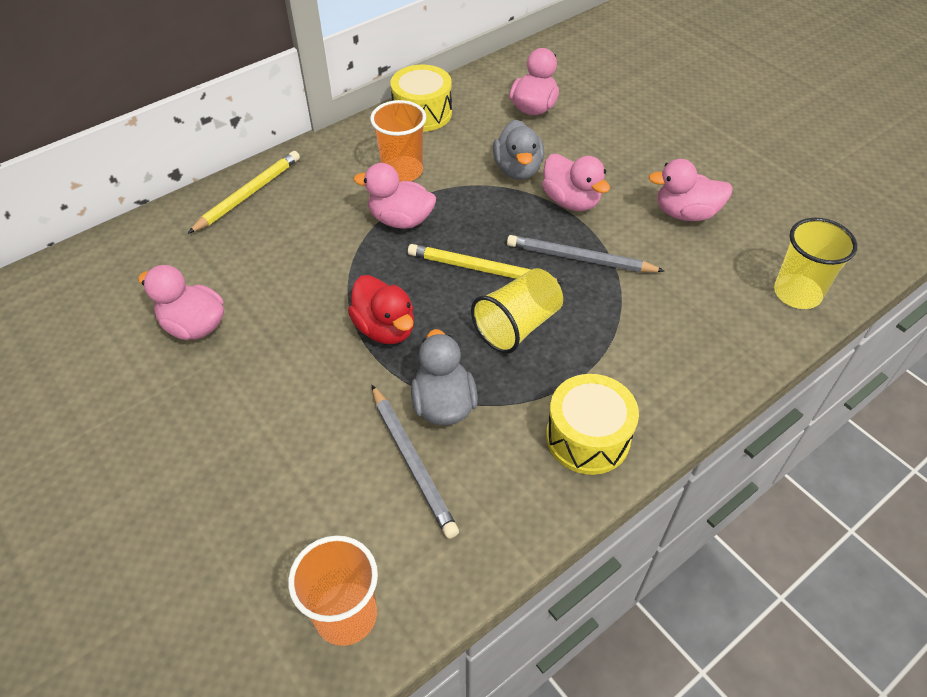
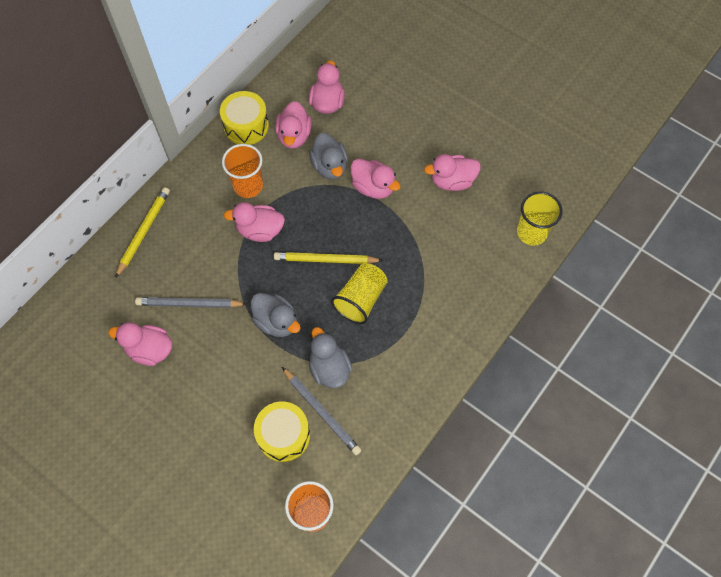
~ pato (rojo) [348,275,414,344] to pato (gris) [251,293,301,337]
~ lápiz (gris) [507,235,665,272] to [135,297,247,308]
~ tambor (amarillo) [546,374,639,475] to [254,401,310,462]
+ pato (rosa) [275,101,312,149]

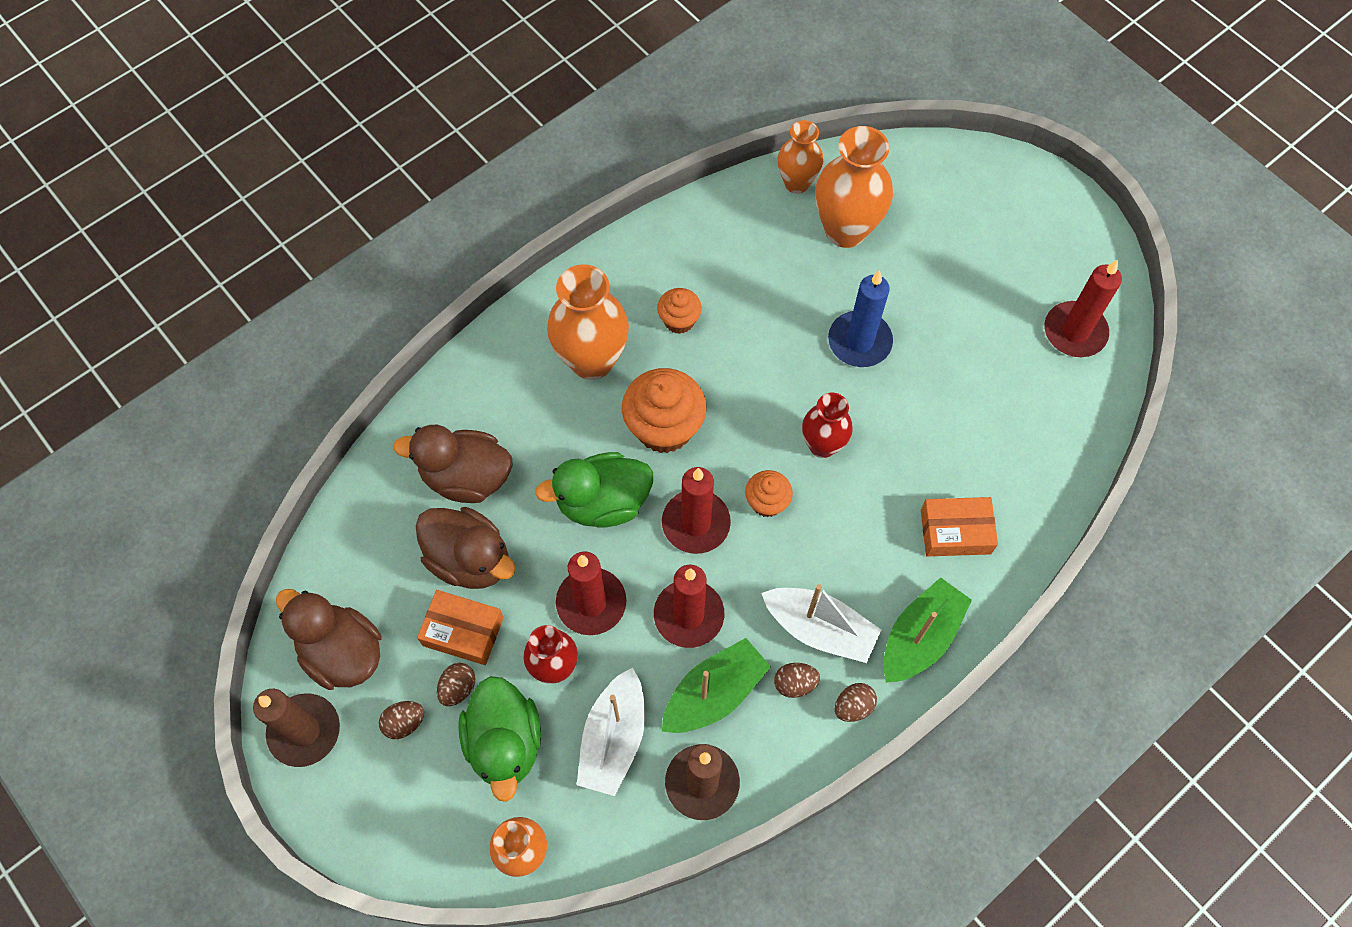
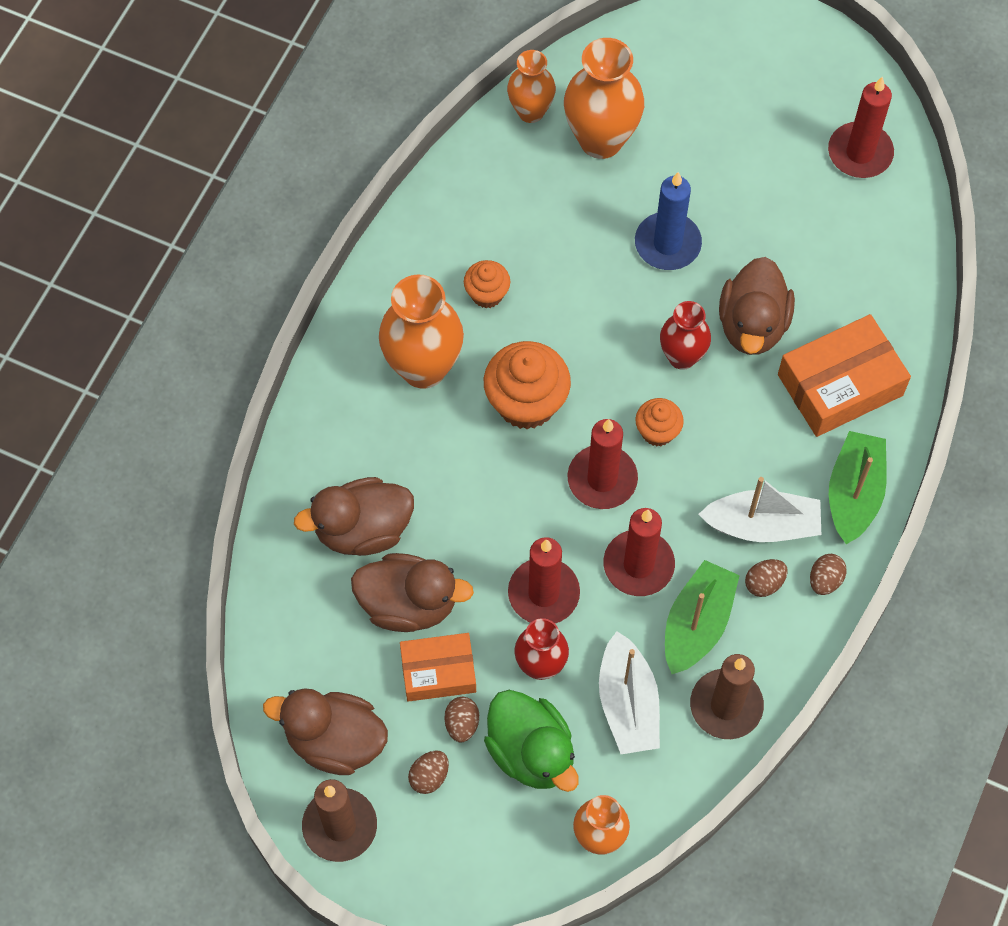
- pato (verde) [535,452,653,527]
~ caja (naranja) [921,497,998,557] = [778,314,911,437] x1.54
+ pato (marrón) [719,257,795,355]

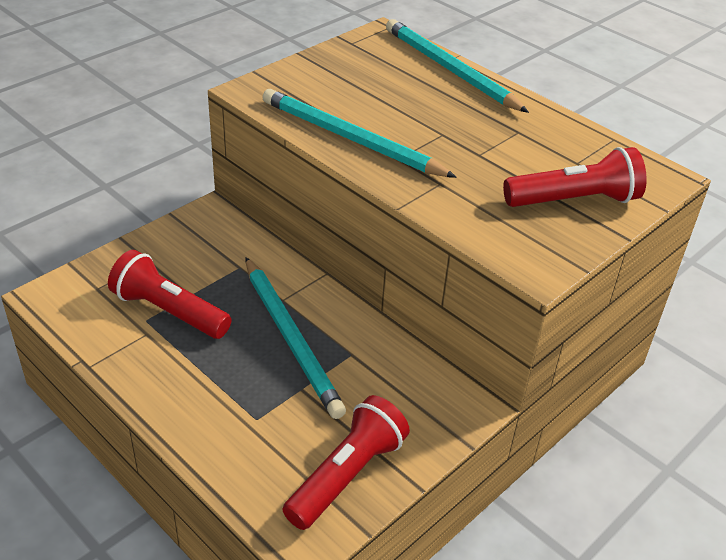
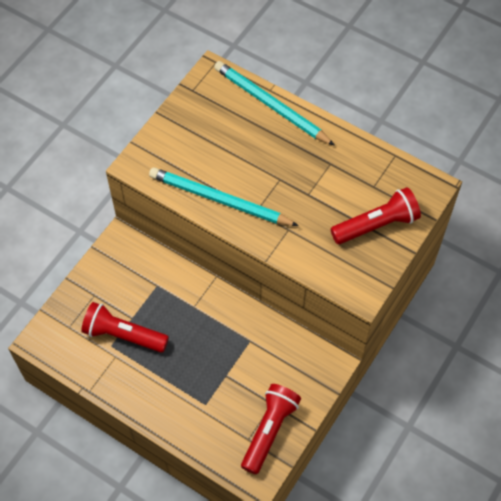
- lápiz (turquesa) [245,257,346,419]

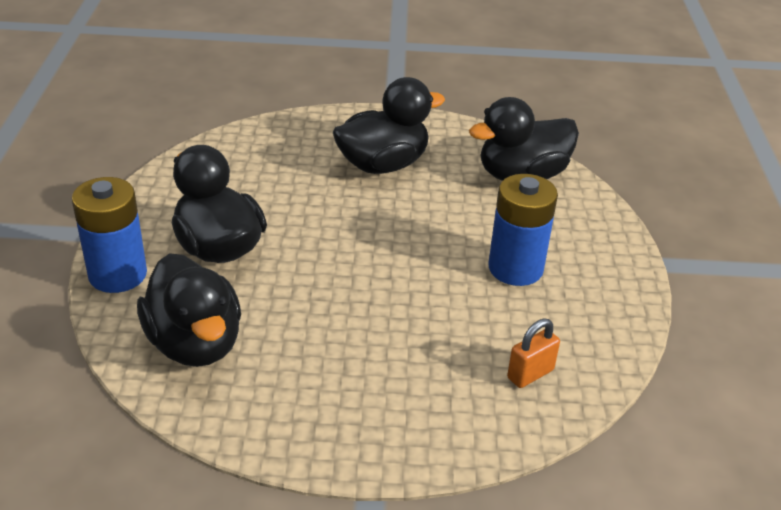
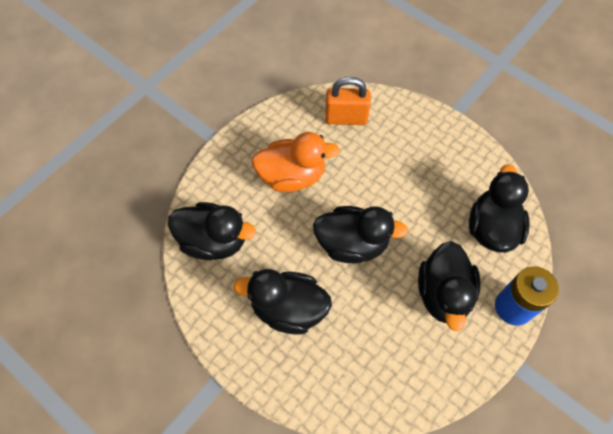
~ pila (azul) [488,174,558,286] to pato (naranja) [251,132,340,192]
~ candado (naranja) [507,319,560,388] = [325,77,371,125] x1.63
+ pato (negro) [313,206,408,263]

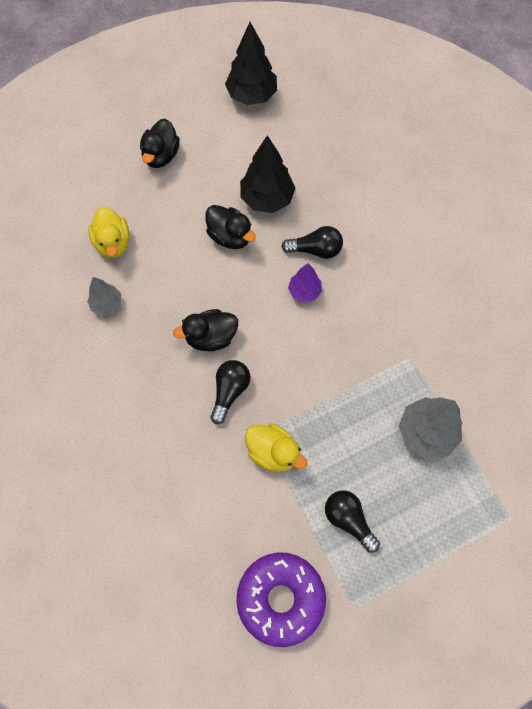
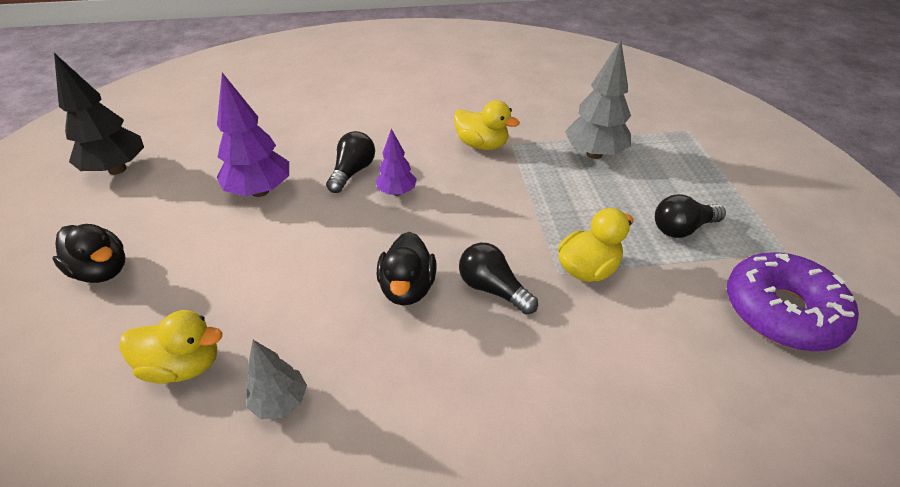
- pato (negro) [206,205,256,249]
~ árbol (negro) [240,135,296,213] to árbol (morado) [217,73,289,197]
+ pato (amarillo) [454,100,520,150]

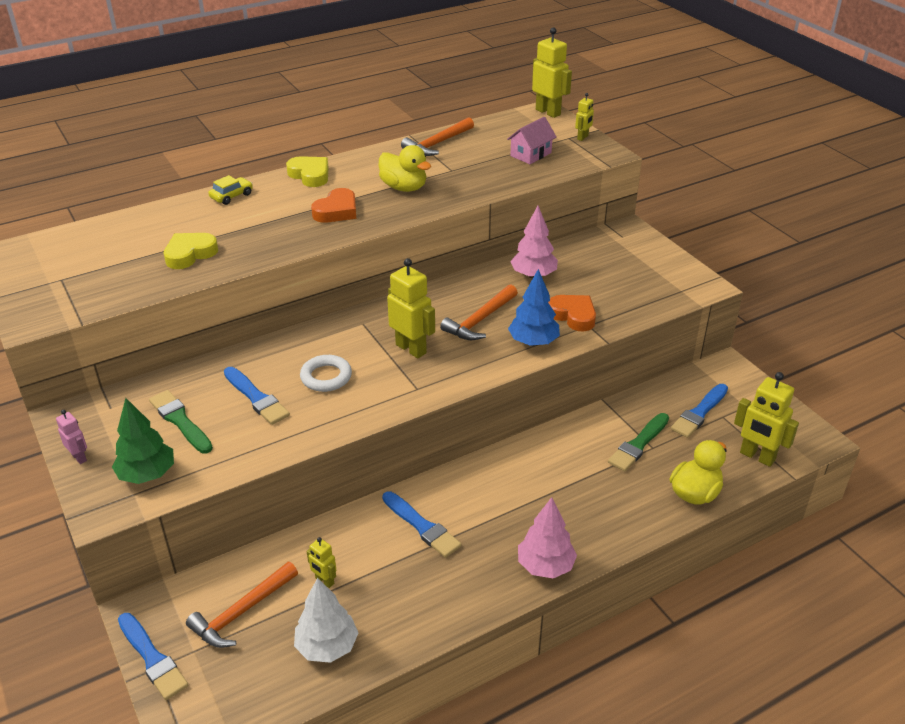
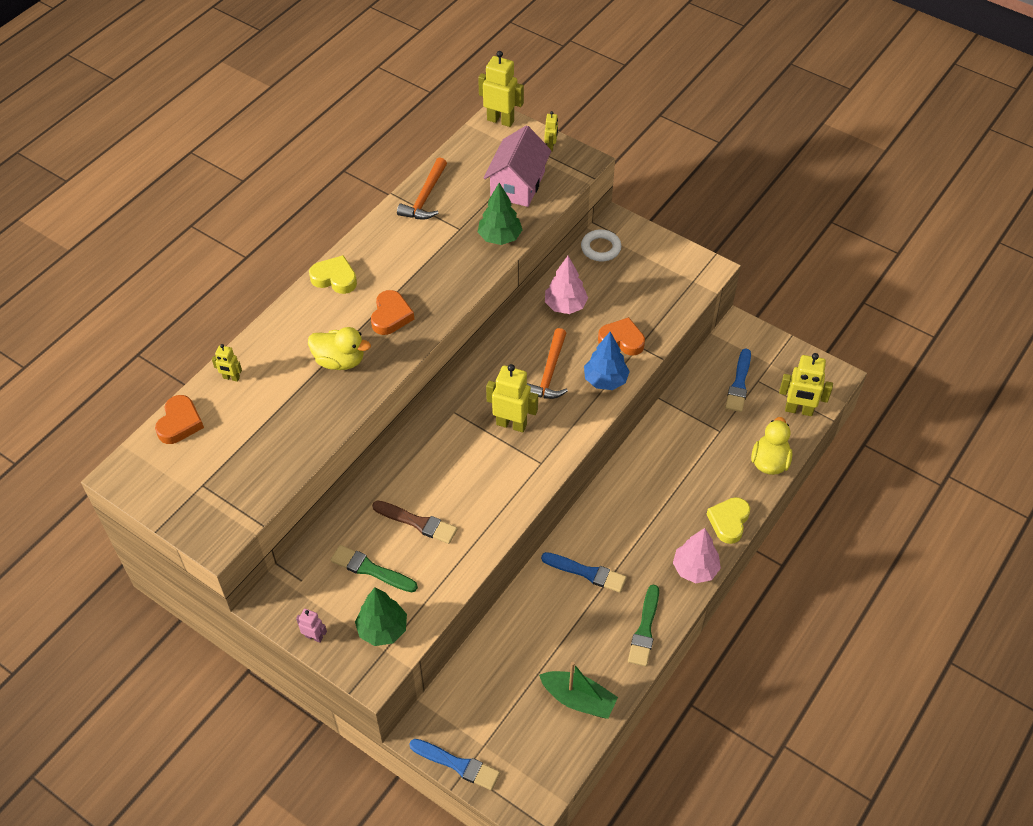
~ corazón (amarillo) [164,233,218,269] to [707,497,750,544]
- martillo (naranja) [186,562,298,648]
- coche (amarillo) [208,175,253,205]
~ pincel (azul) [224,367,290,425] to pincel (marrón) [372,500,458,544]
~ árbol (blanco) [294,578,358,663] to barco (verde) [539,662,618,719]
~ anillo (blanco) [300,355,352,392] to [581,230,621,261]
~ robot (amarillo) [307,537,336,588] to [212,344,242,382]
~ pato (amarillo) [379,145,431,192] to [308,327,371,370]
~ casa (rosa) [507,117,556,164] = [484,125,552,207] x1.61
~ pincel (verde) [608,413,669,471] to [628,584,659,666]
+ corazón (naranja) [155,395,204,444]
+ árbol (verde) [478,183,522,245]

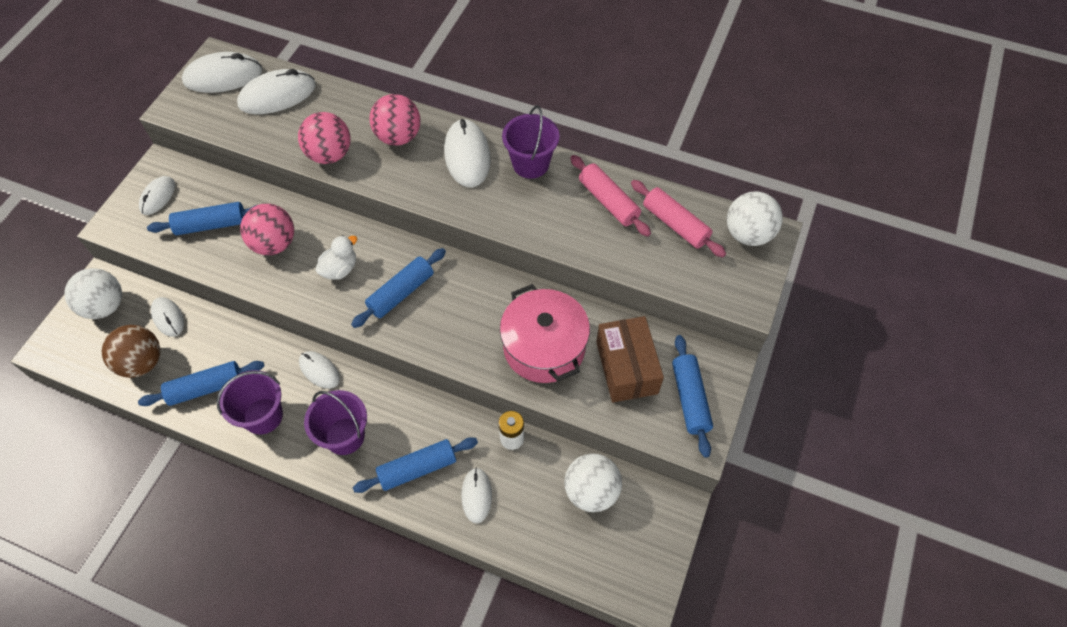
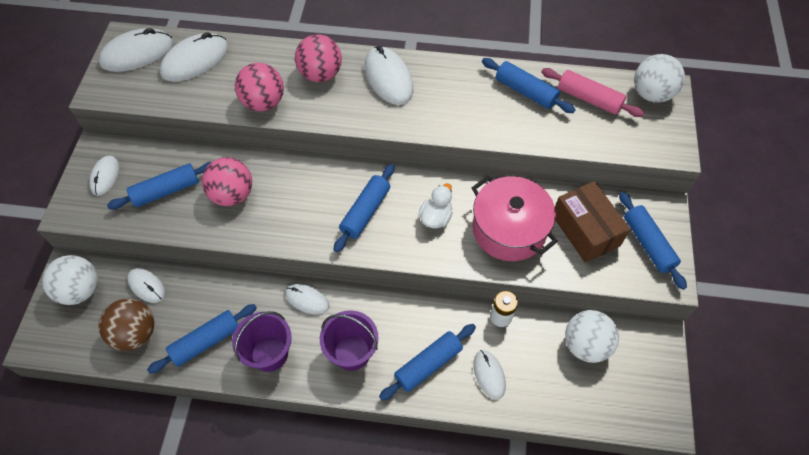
~ pato (blanco) [315,235,358,280] to [418,183,453,229]
- balde (morado) [502,105,560,179]
~ rodillo (rosa) [570,155,651,237] to rodillo (azul) [482,58,576,113]

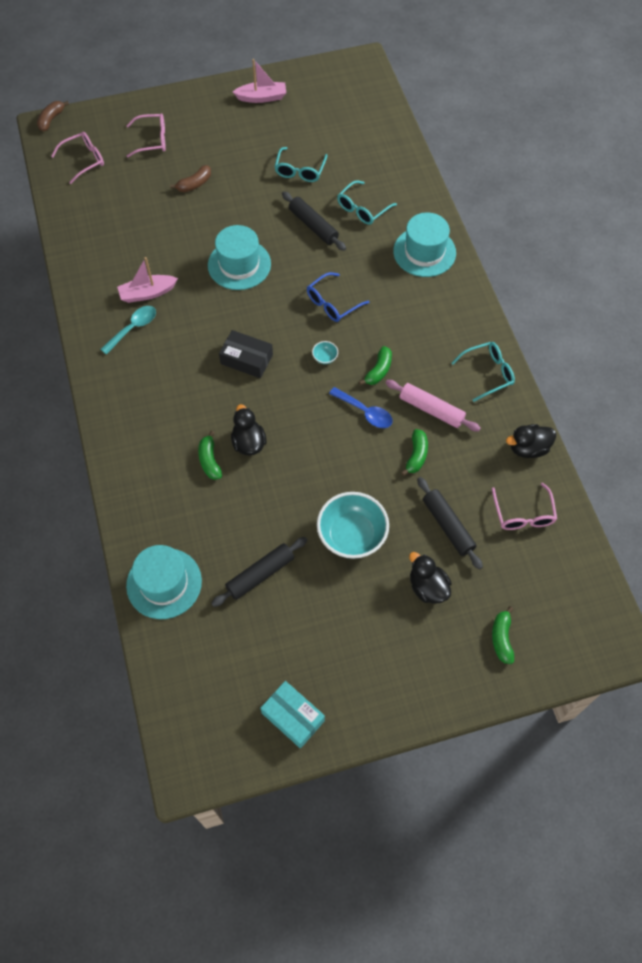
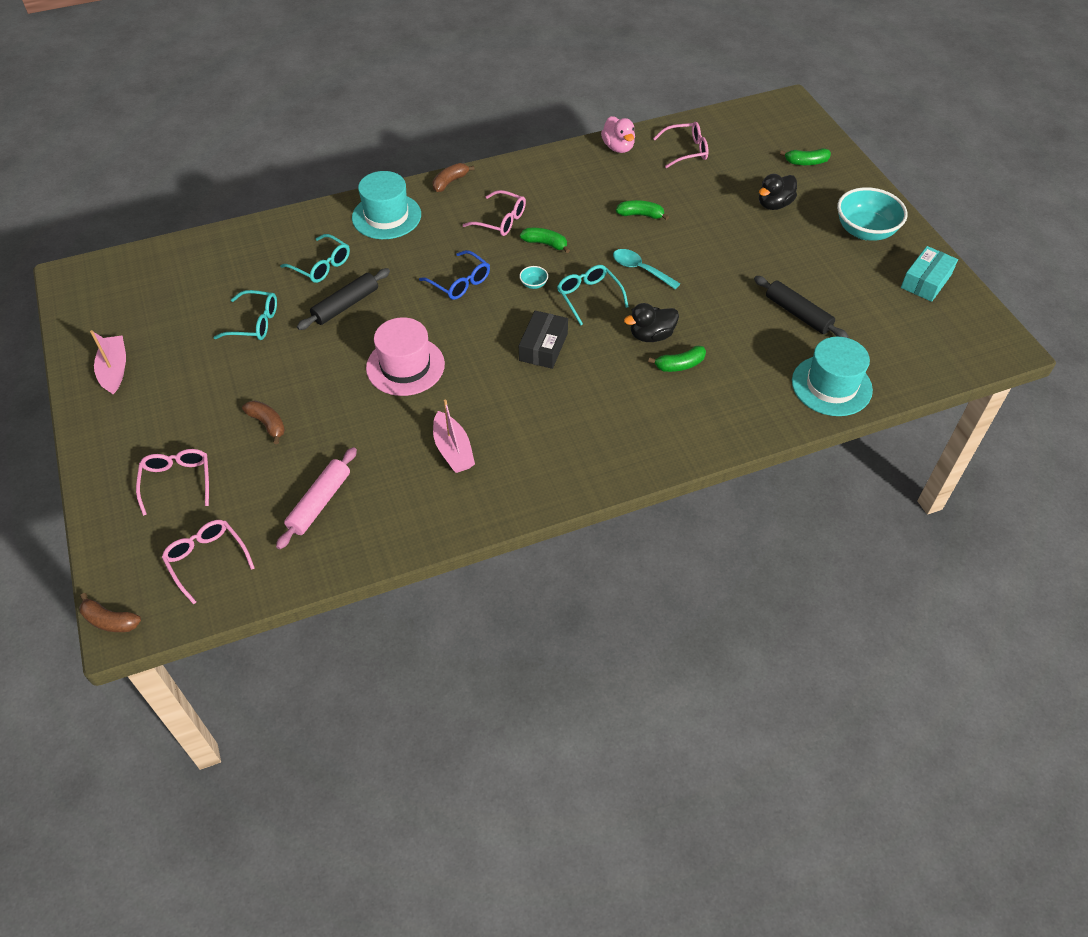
~ cuchara (turquesa) [100,306,156,355] to [613,249,680,289]
~ sombrero (turquesa) [208,225,271,290] to sombrero (rosa) [366,317,445,396]
~ cuenco (turquesa) [317,492,389,559] to [837,187,907,241]
- cuchara (azul) [329,387,393,428]
~ rodillo (rosa) [386,380,481,431] to [276,447,357,549]
- rodillo (negro) [417,477,483,570]
~ gafas (turquesa) [452,342,515,402] to [557,265,629,326]
~ pato (negro) [506,424,556,458] to pato (rosa) [601,116,635,153]
+ plátano (marrón) [432,163,475,192]
+ gafas (rosa) [463,190,526,236]

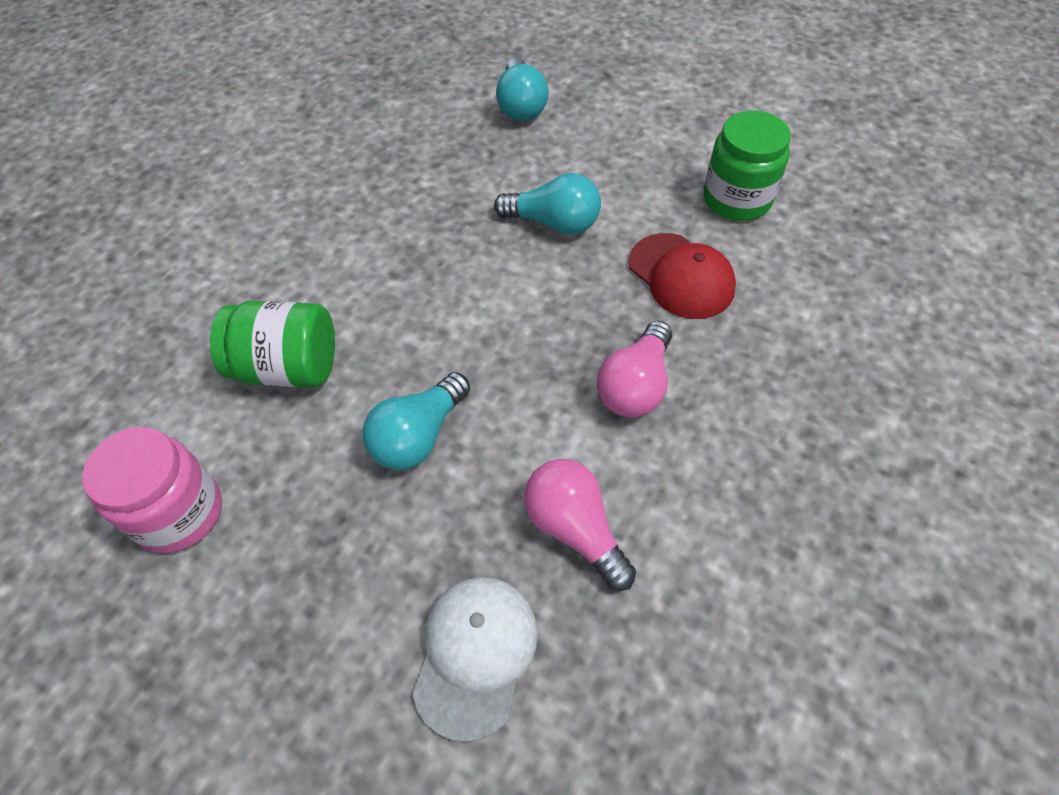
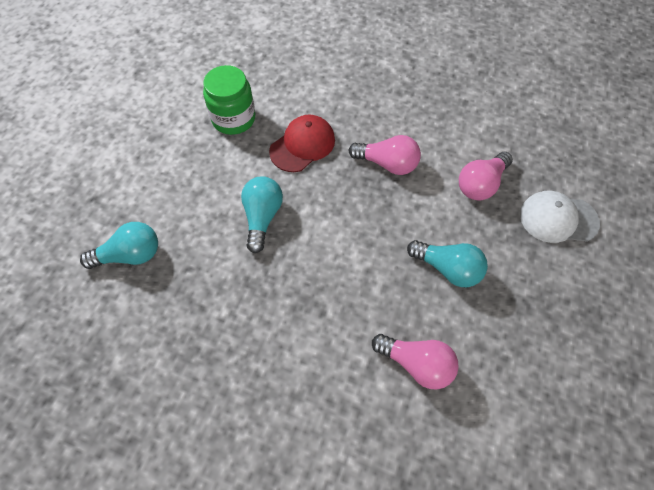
- tarro (rosa) [82,427,222,553]
~ tarro (verde) [210,301,335,388] to bombilla (rosa) [372,334,459,390]

